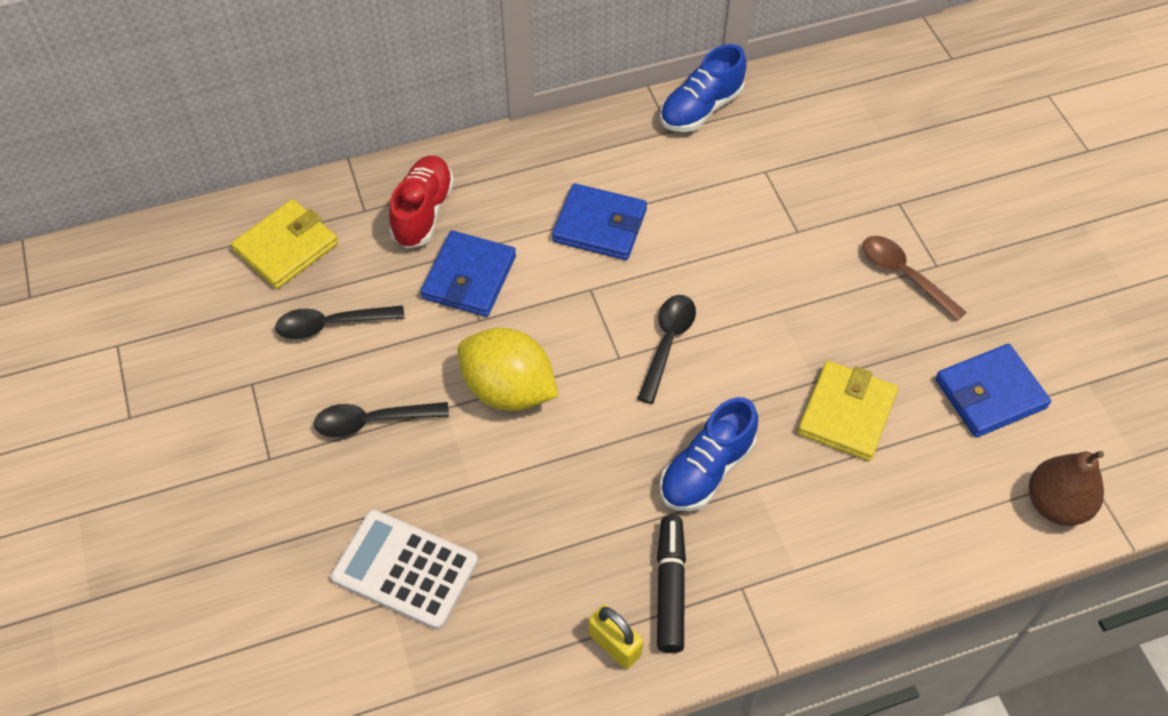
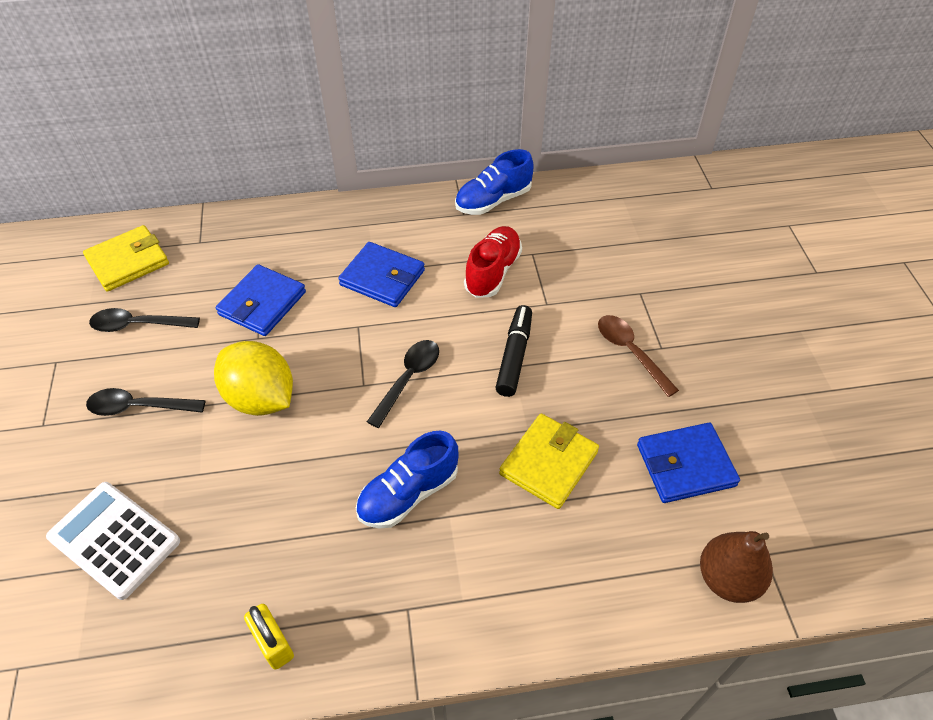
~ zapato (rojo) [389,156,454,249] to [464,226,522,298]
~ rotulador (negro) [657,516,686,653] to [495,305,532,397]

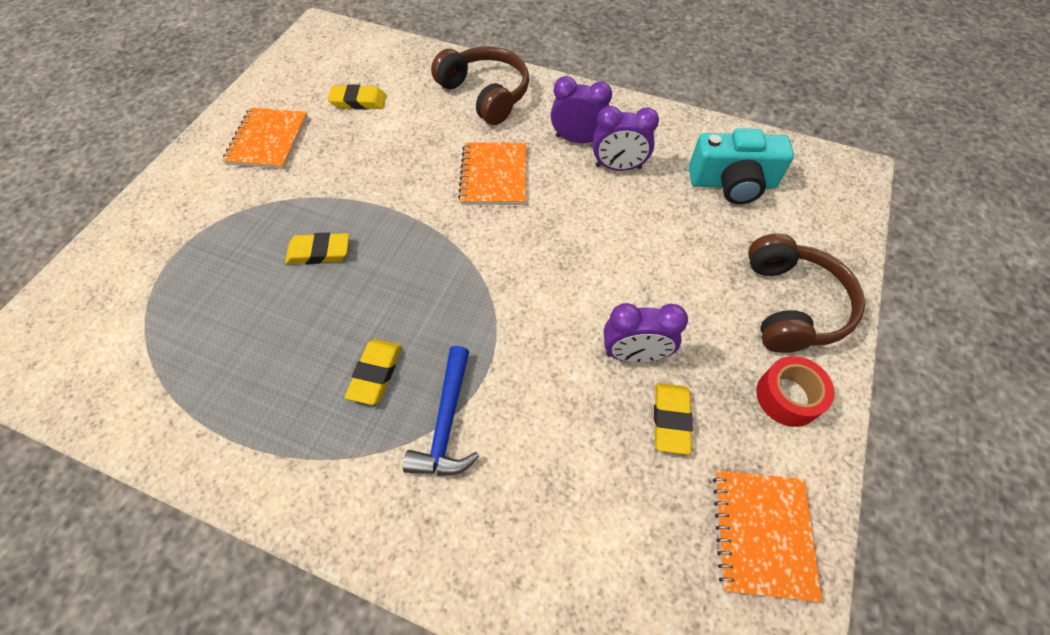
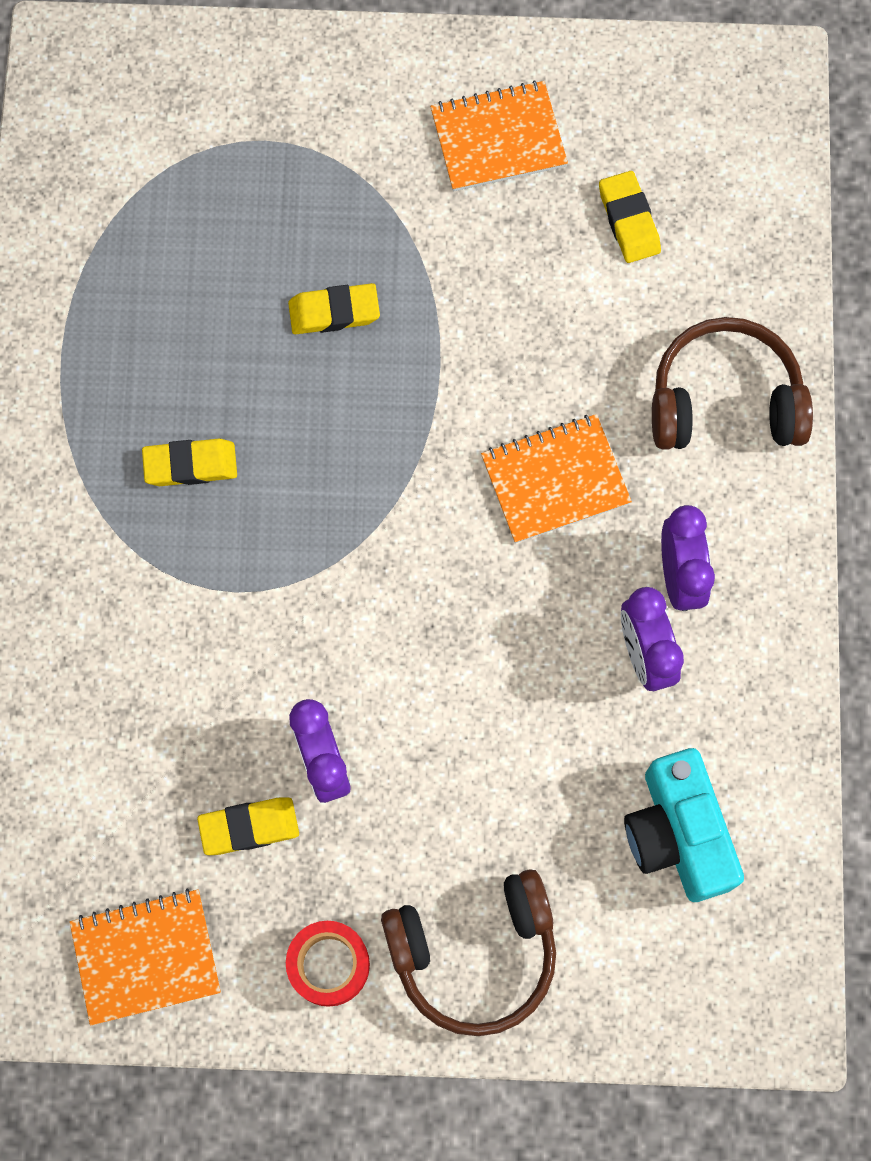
~ goma de borrar (amarillo) [285,232,349,264] = [288,283,380,334] 75 degrees counterclockwise
- martillo (azul) [403,346,480,476]
~ auriculares (marrón) [431,46,529,125] = [652,317,813,450] 120 degrees counterclockwise

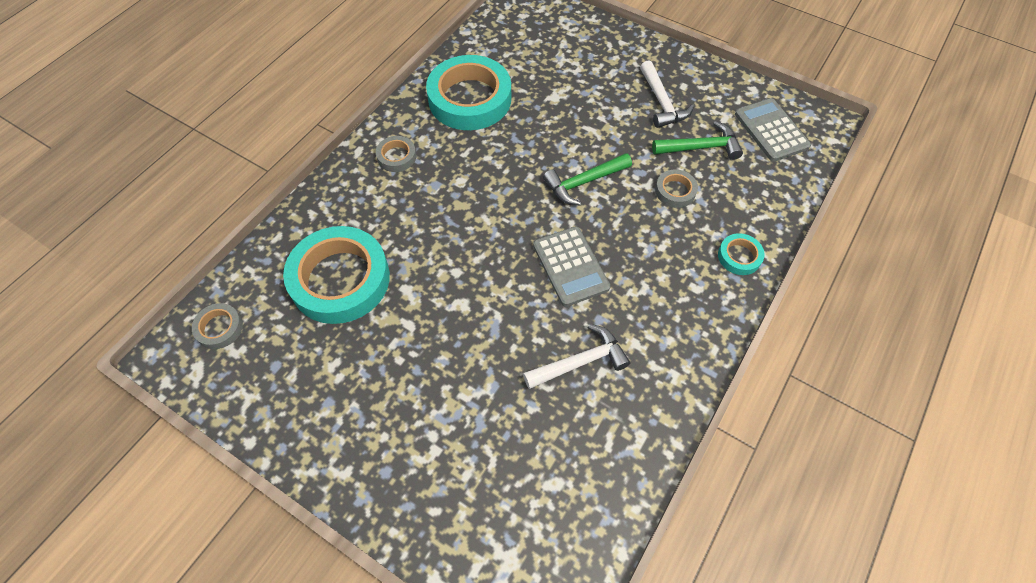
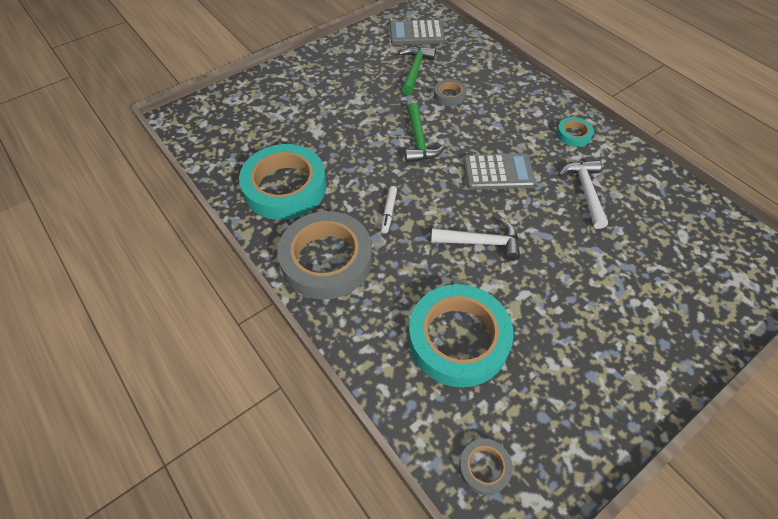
~ cinta adhesiva (gris) [376,136,416,172] = [277,211,372,300] x2.25
~ martillo (blanco) [640,60,694,128] to [431,218,520,261]
~ cinta adhesiva (turquesa) [718,233,765,275] to [557,117,594,147]
+ rotulador (blanco) [381,186,397,234]

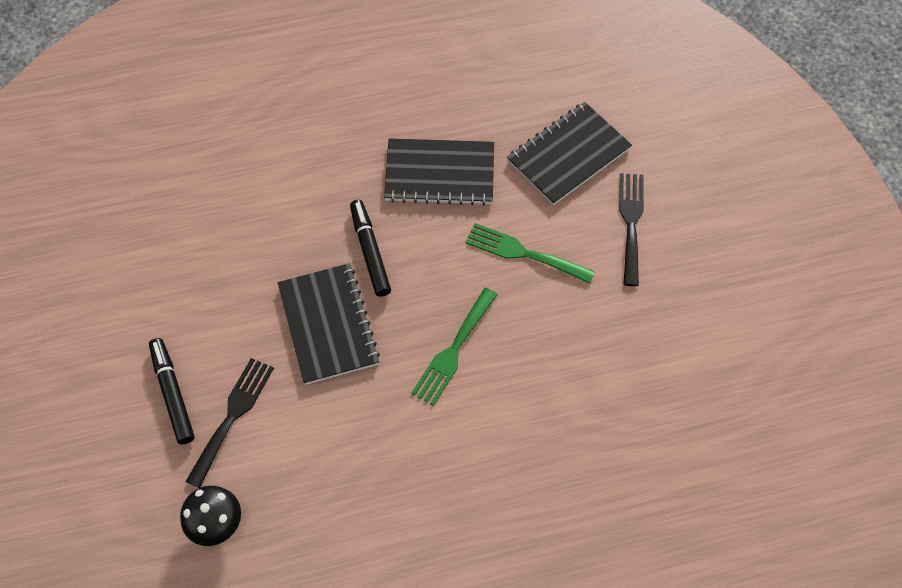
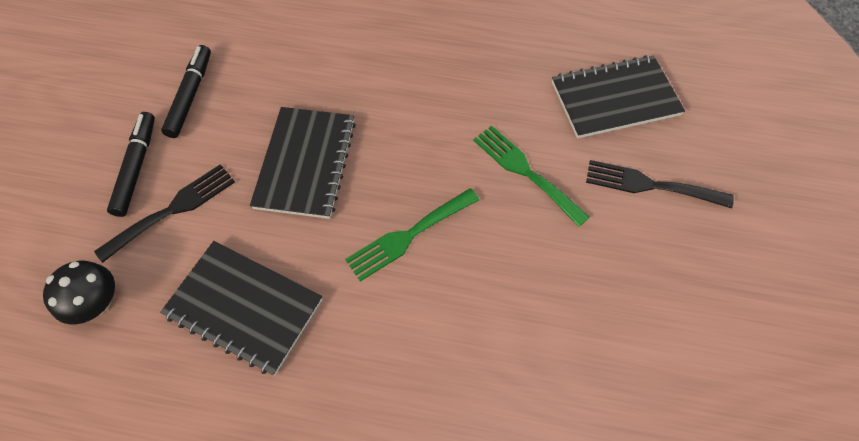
~ rotulador (negro) [350,200,391,297] to [161,45,211,138]
~ cuaderno (negro) [384,138,494,206] to [160,241,322,375]
~ tenedor (negro) [619,173,644,286] = [586,160,734,208] 105 degrees counterclockwise

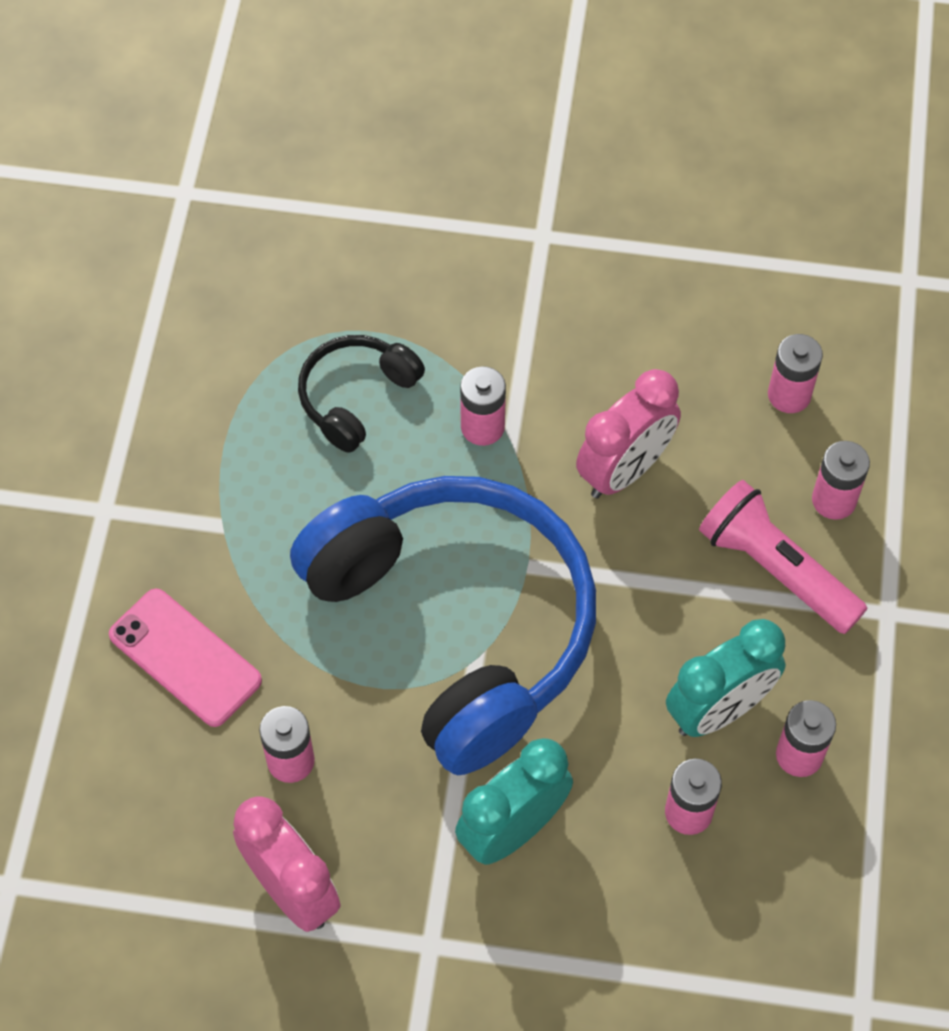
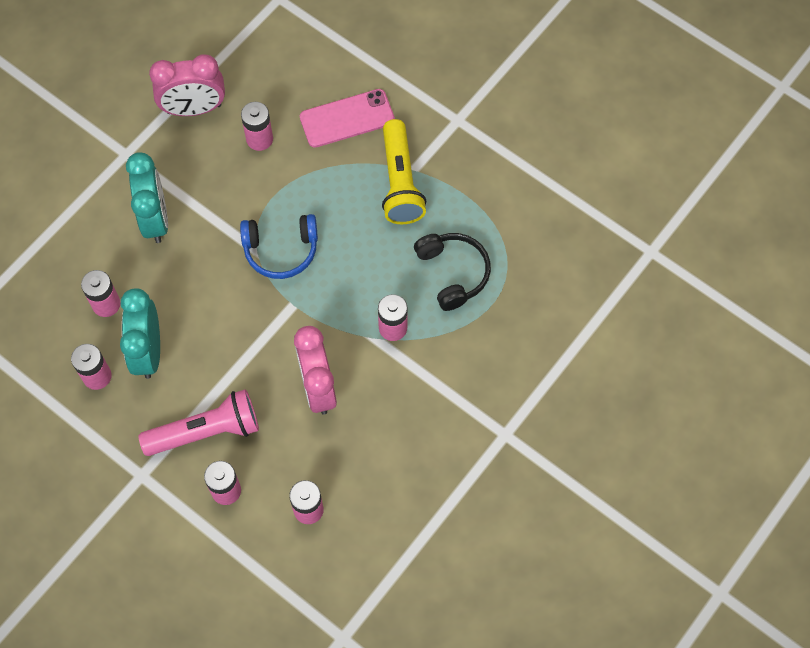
~ auriculares (azul) [290,476,596,775] = [240,214,318,279] x0.44
+ lámpara de mano (amarillo) [382,119,426,224]

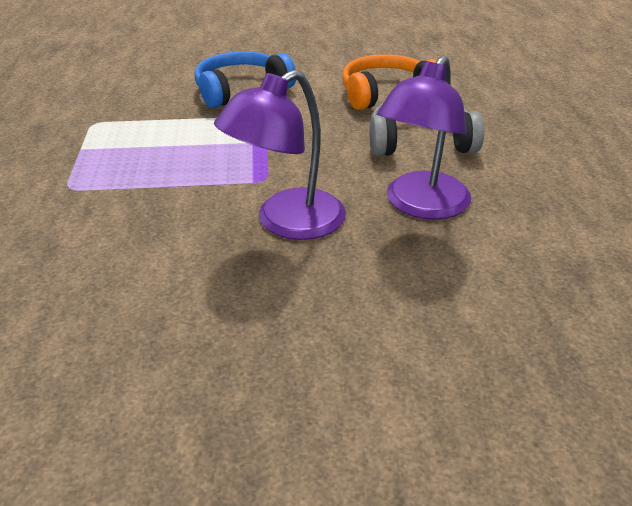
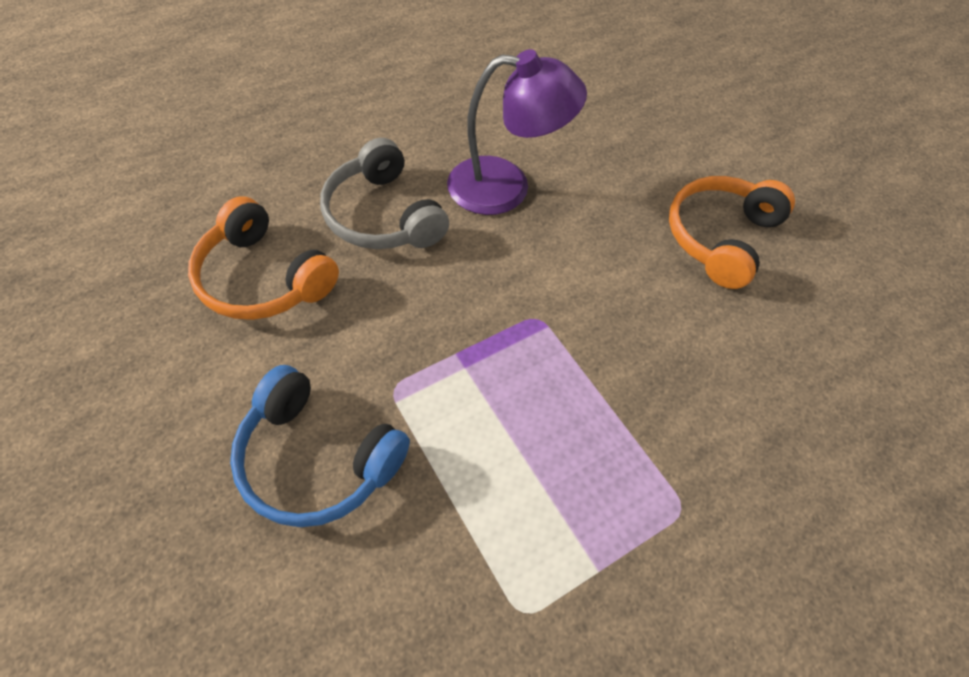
- lámpara (morado) [214,70,346,240]
+ auriculares (naranja) [669,176,795,289]

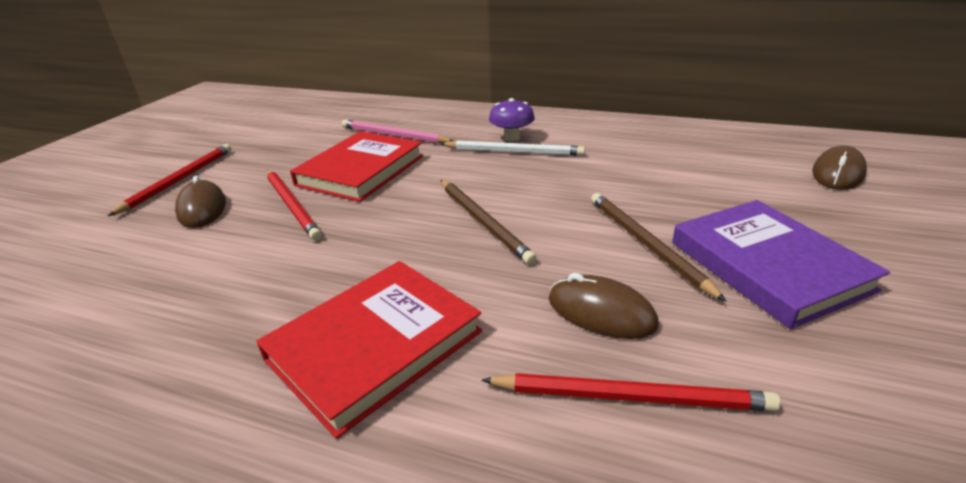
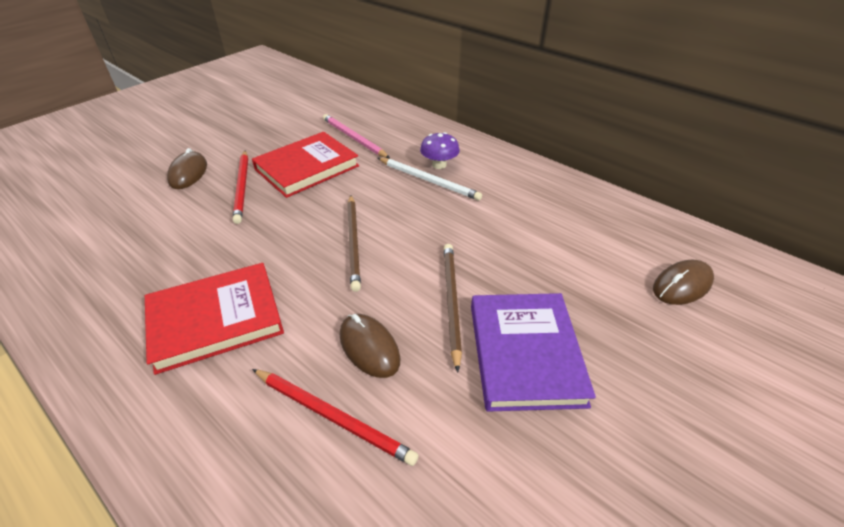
- lápiz (rojo) [108,144,232,216]

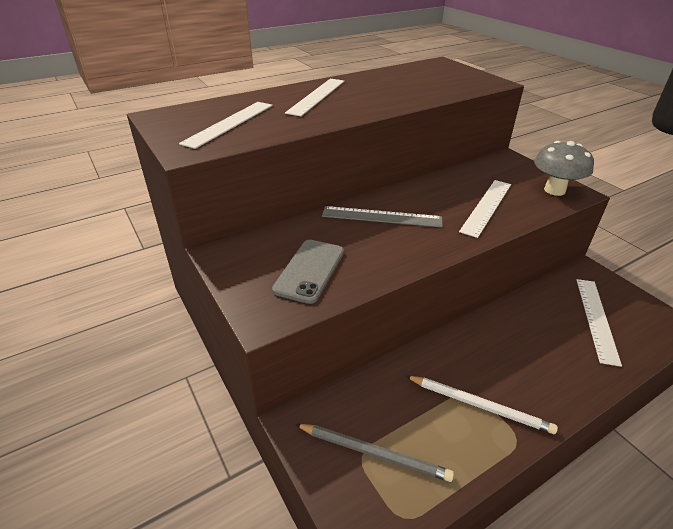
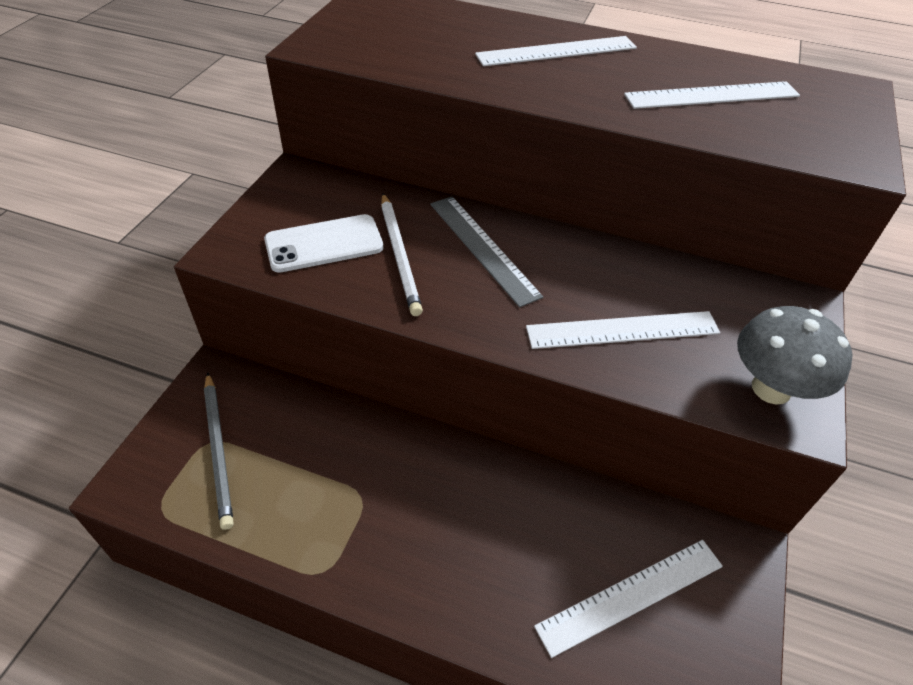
~ regla (blanco) [179,102,273,149] to [624,82,800,109]
~ móvil (gris) [272,240,344,304] to móvil (blanco) [264,214,383,273]
~ lápiz (blanco) [406,376,558,434] to [381,193,423,316]

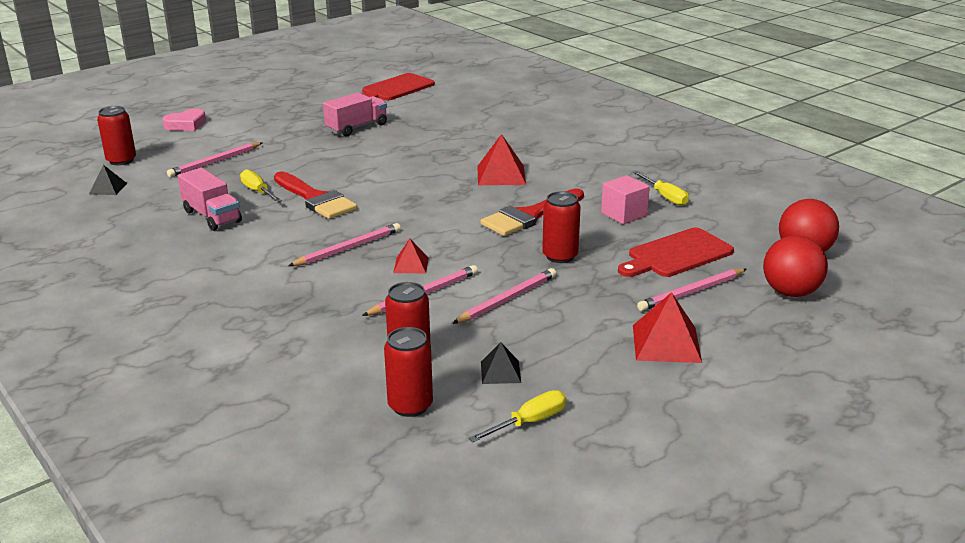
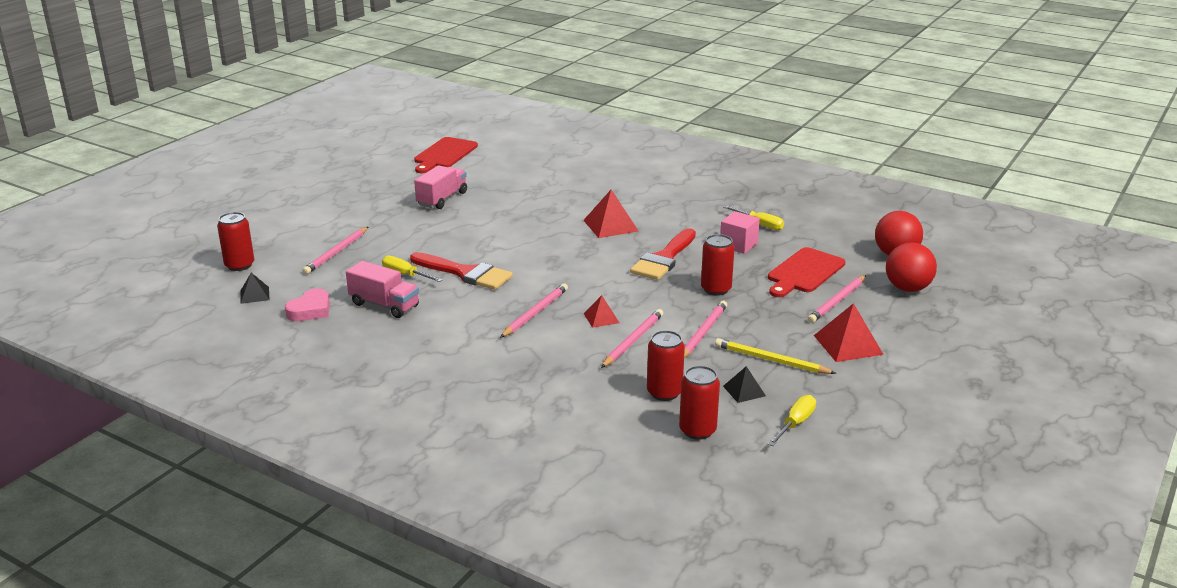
~ corazón (rosa) [163,109,206,131] to [285,289,330,321]
+ lápiz (amarillo) [715,338,836,374]

